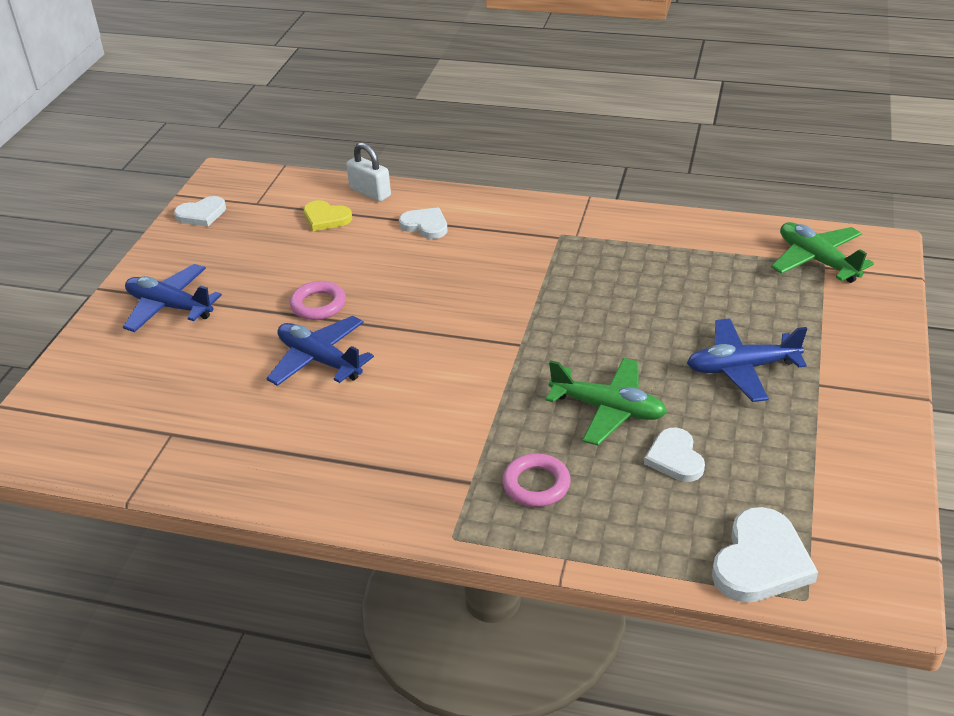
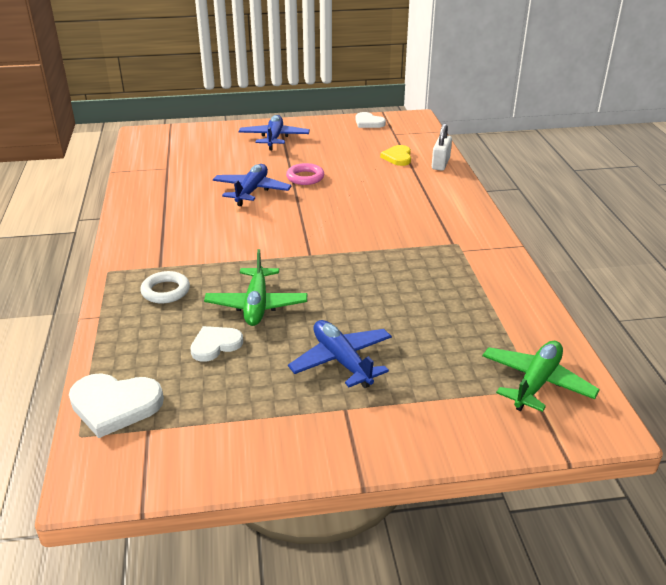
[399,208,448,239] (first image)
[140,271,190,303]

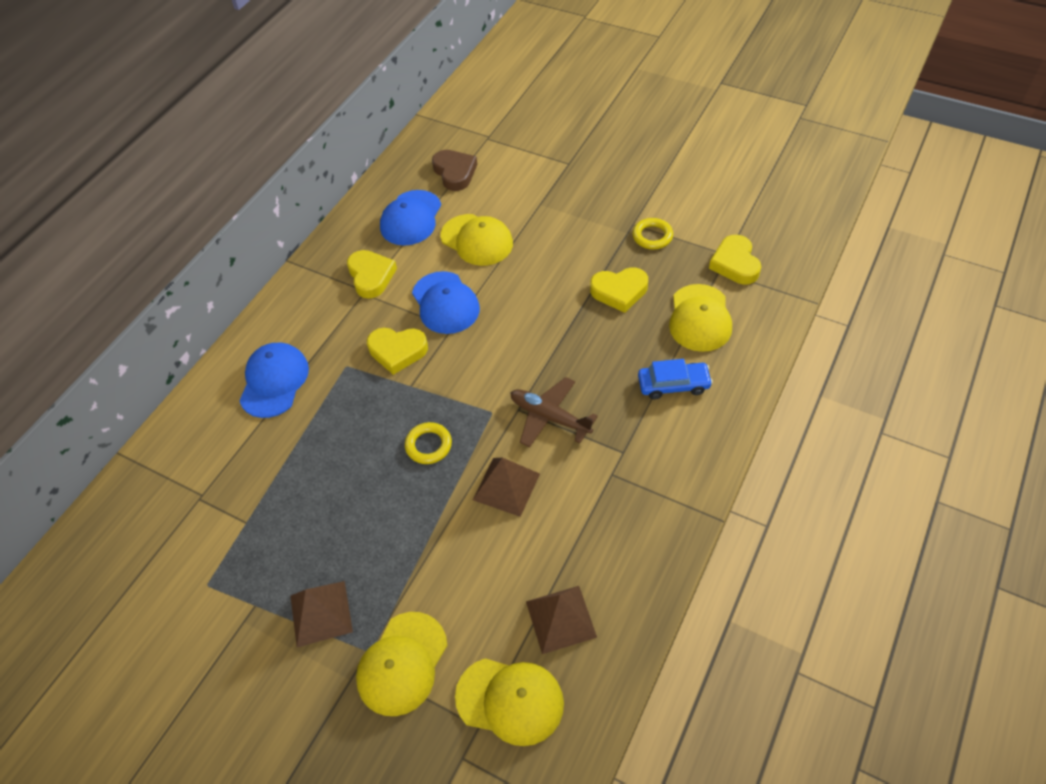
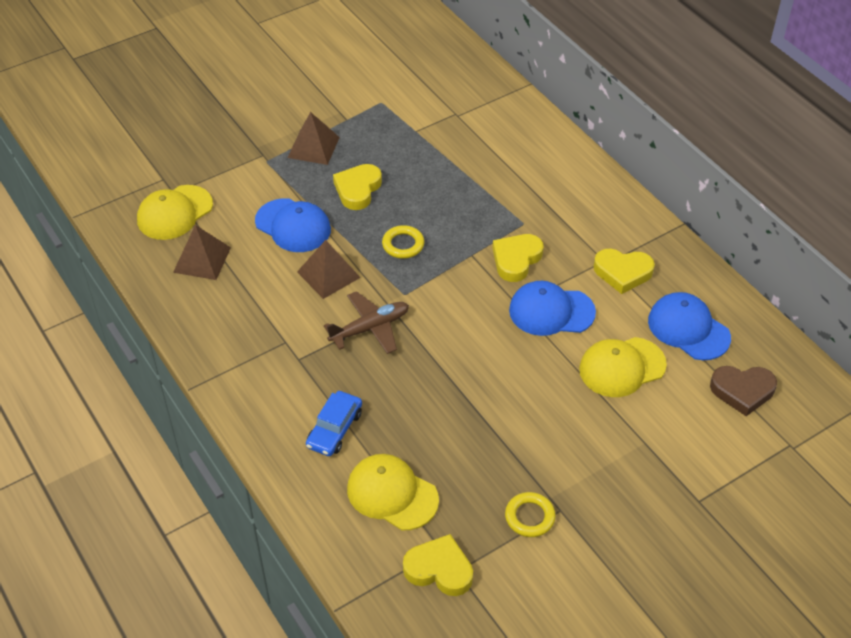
[333,164,382,210]
[255,198,331,252]
[356,612,447,716] (first image)

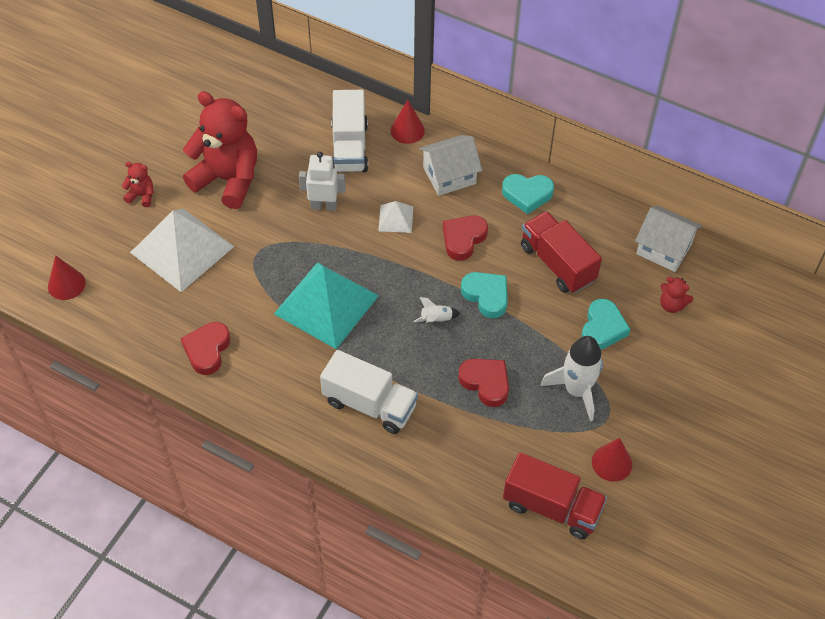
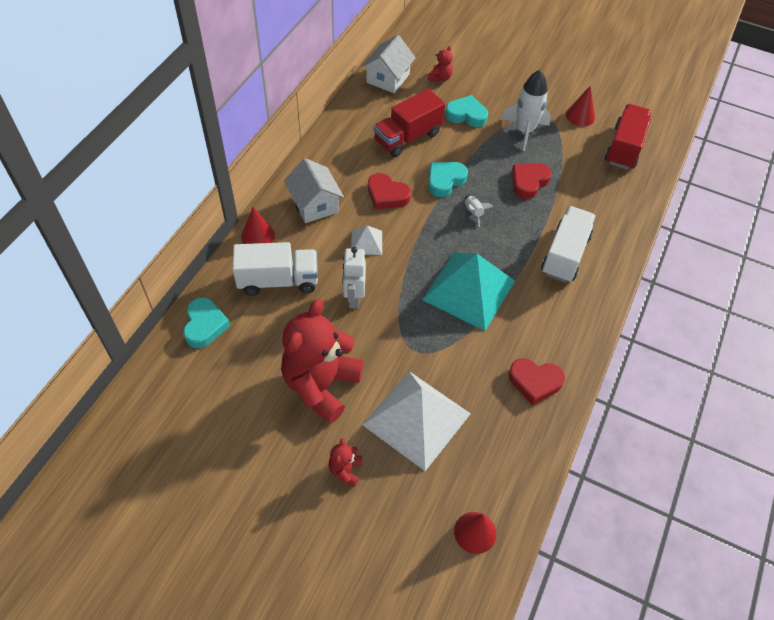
[183,298,230,348]

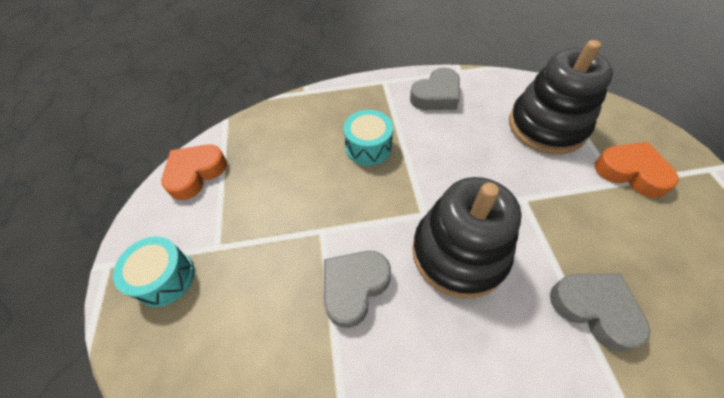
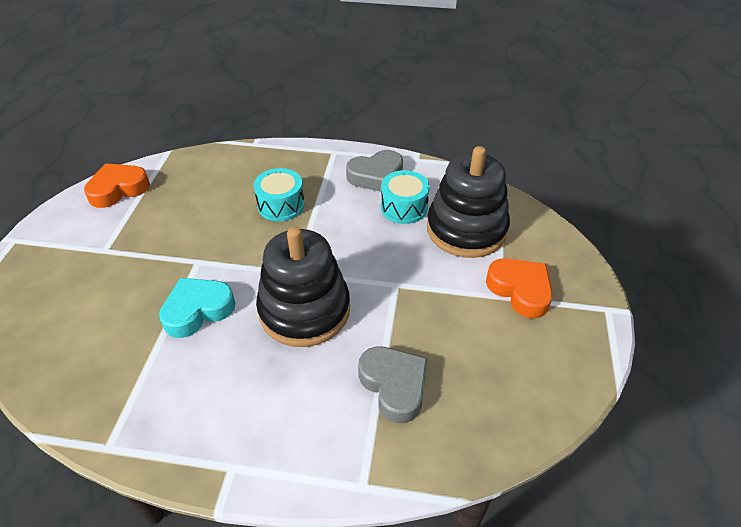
[381,170,430,224]
[159,278,235,338]

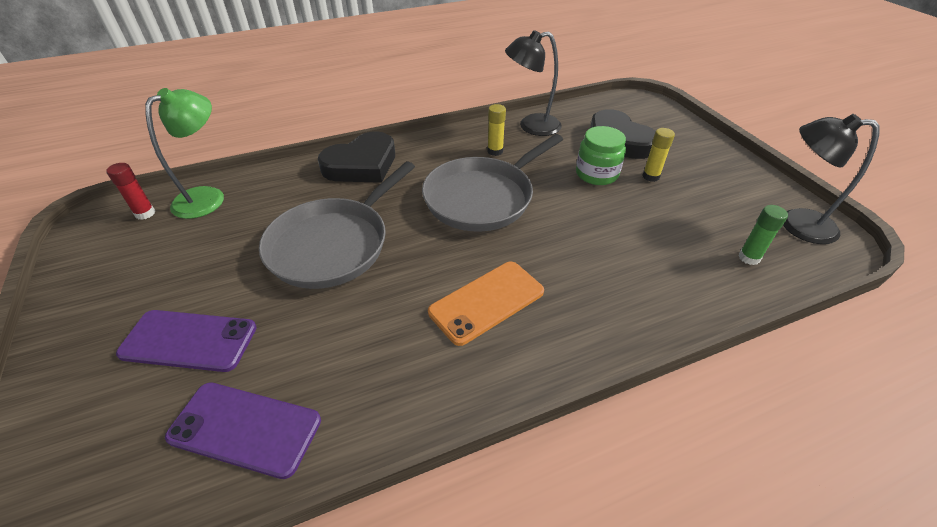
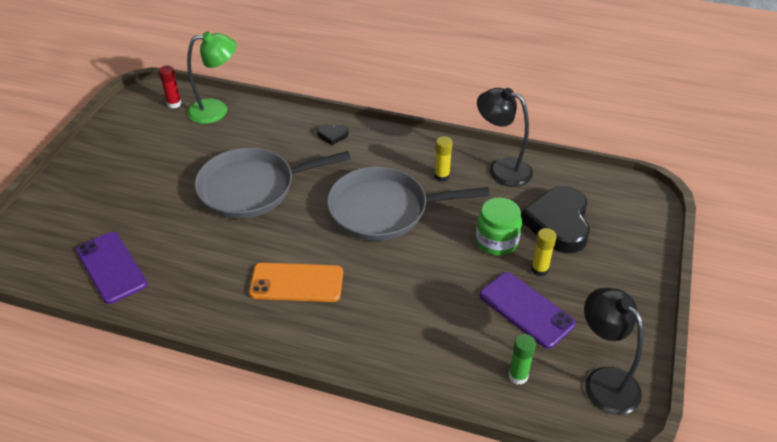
[317,124,349,145]
[480,272,576,349]

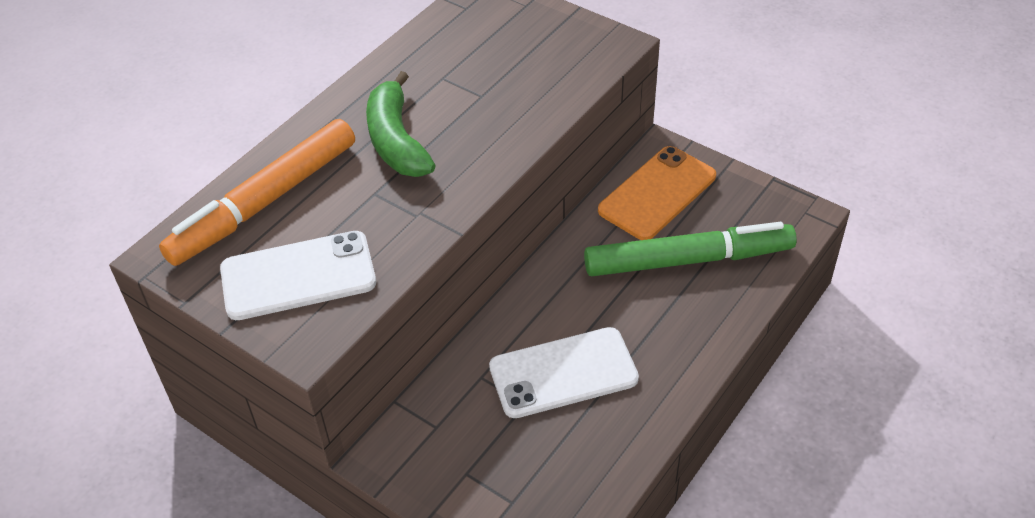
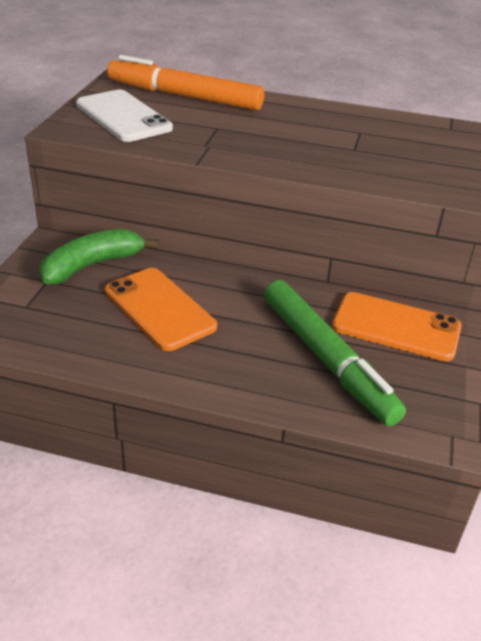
[39,229,159,284]
[105,268,217,351]

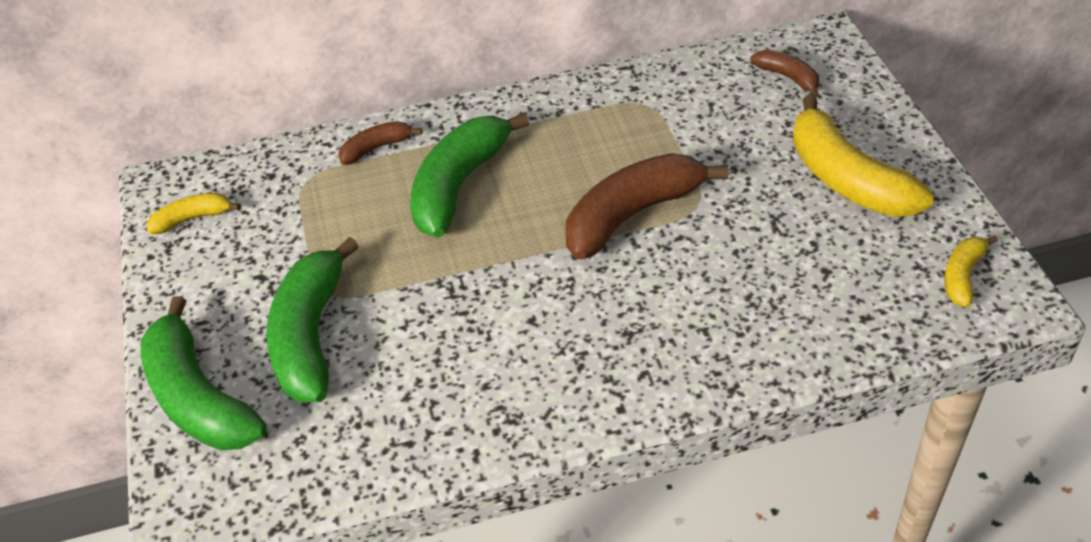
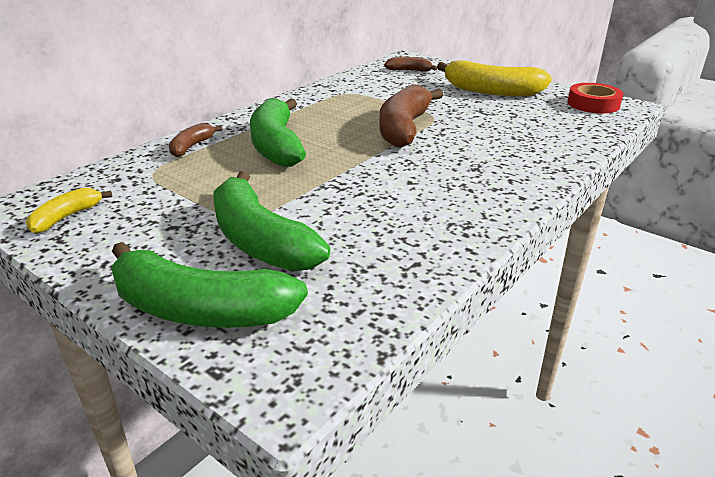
[567,83,624,113]

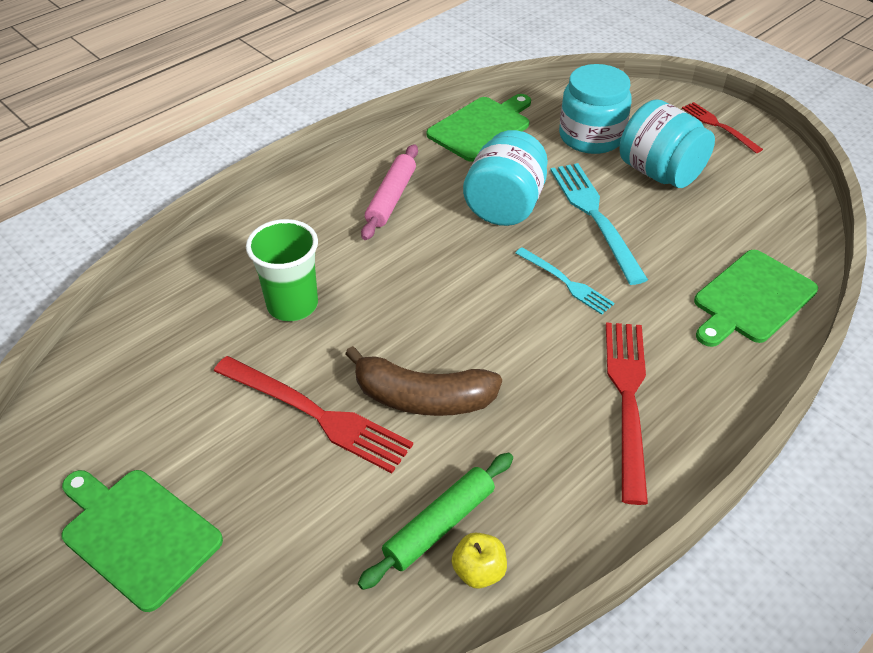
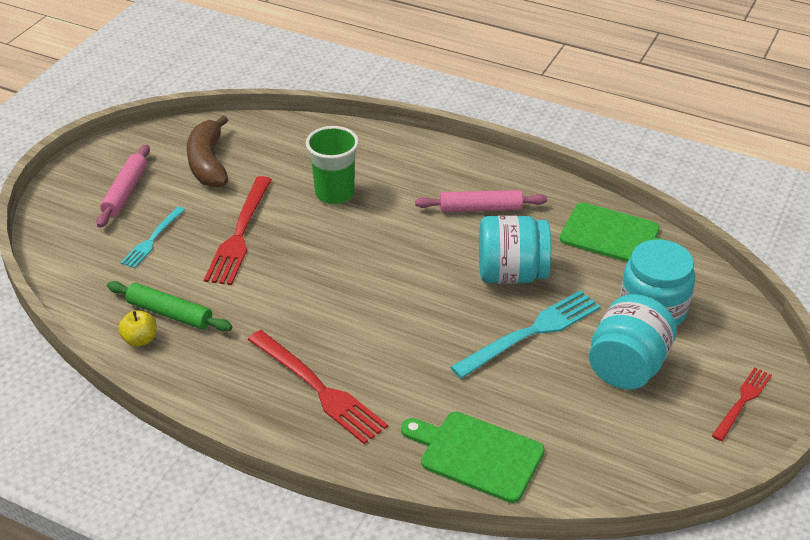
[121,207,185,268]
[248,330,388,444]
[187,115,228,188]
[97,144,150,228]

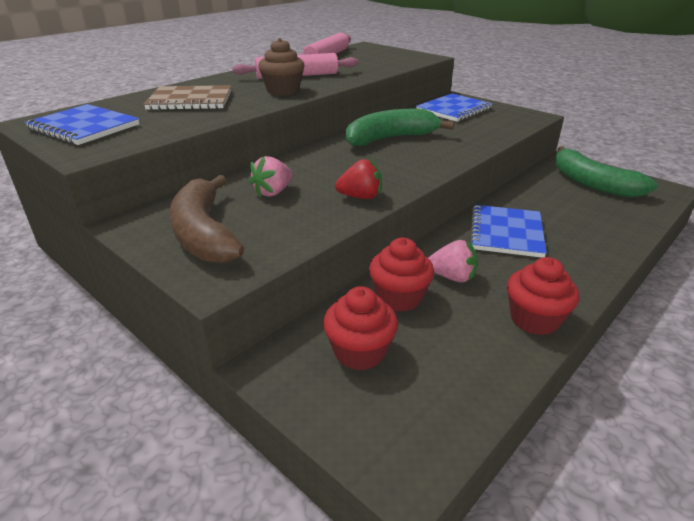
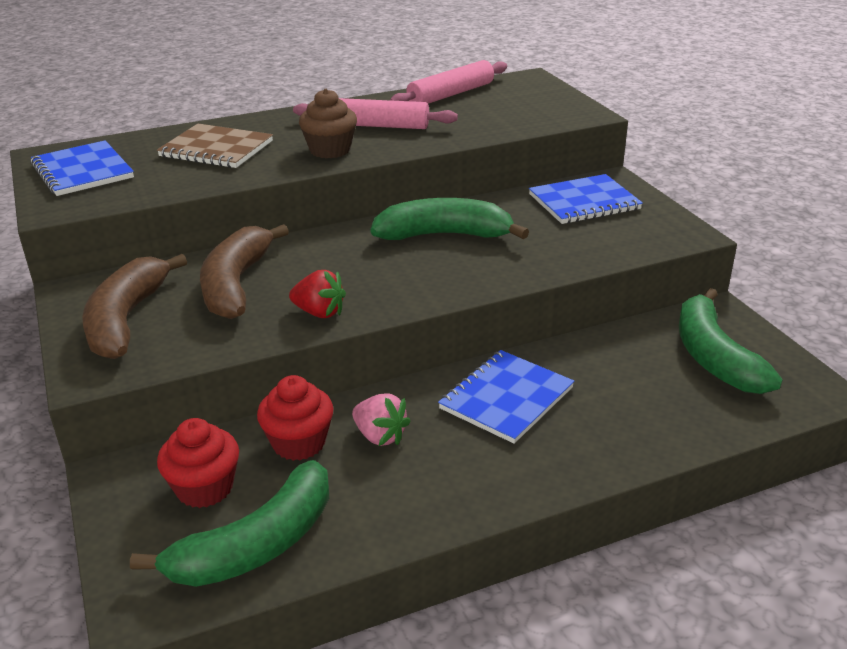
[200,224,289,319]
[507,257,579,335] (first image)
[130,460,329,587]

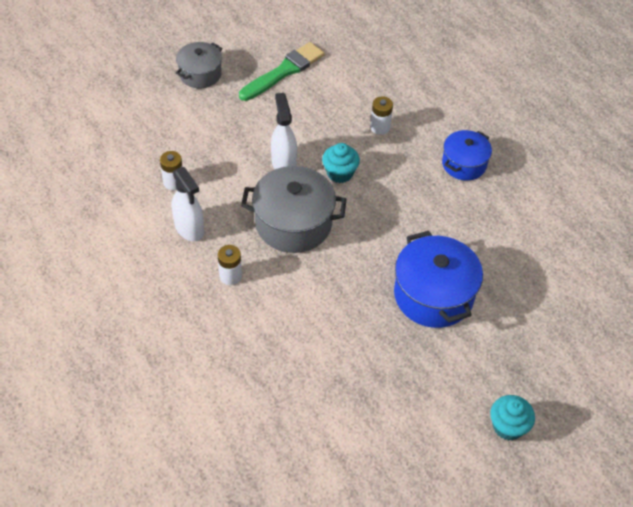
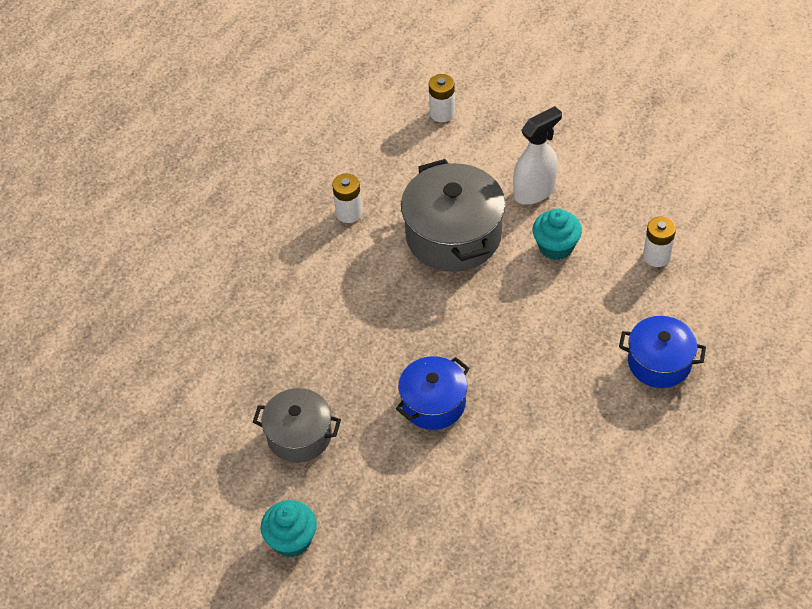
[253,388,341,463]
[239,42,325,101] (first image)
[172,167,204,241] (first image)
[396,356,470,430]

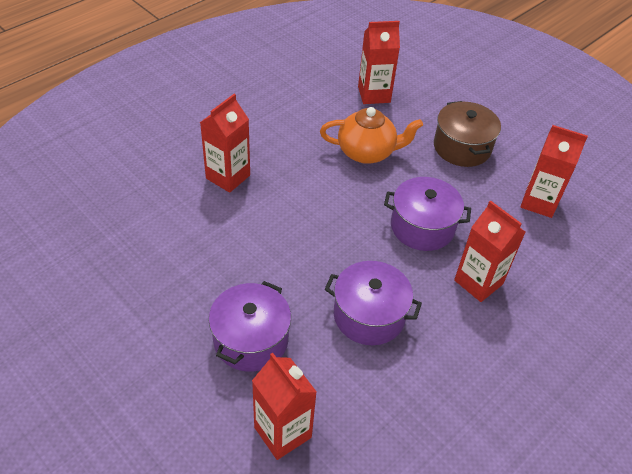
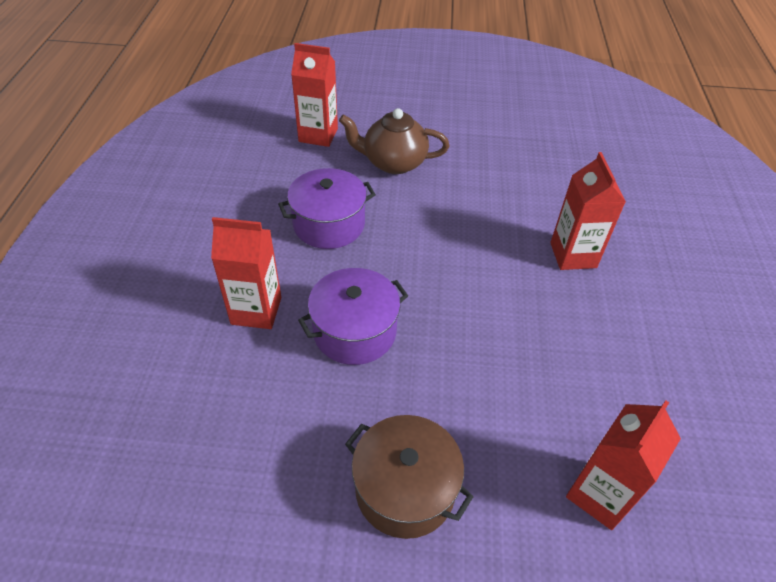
[320,107,423,164] (first image)
[520,125,588,218] (first image)
[339,108,449,174]

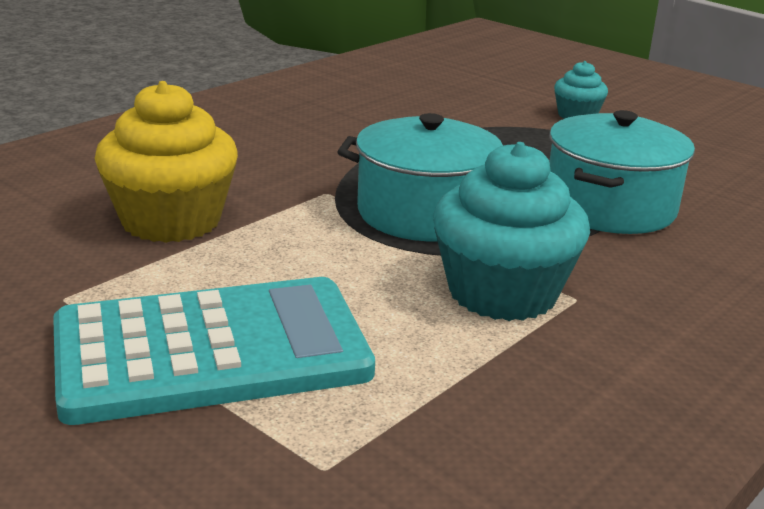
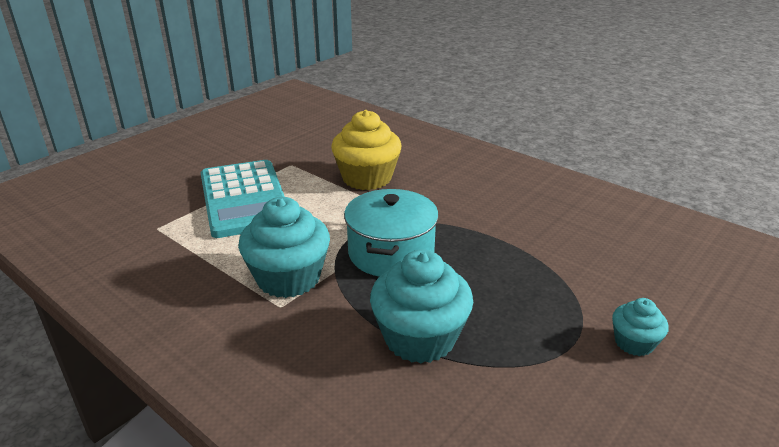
[370,249,473,363]

